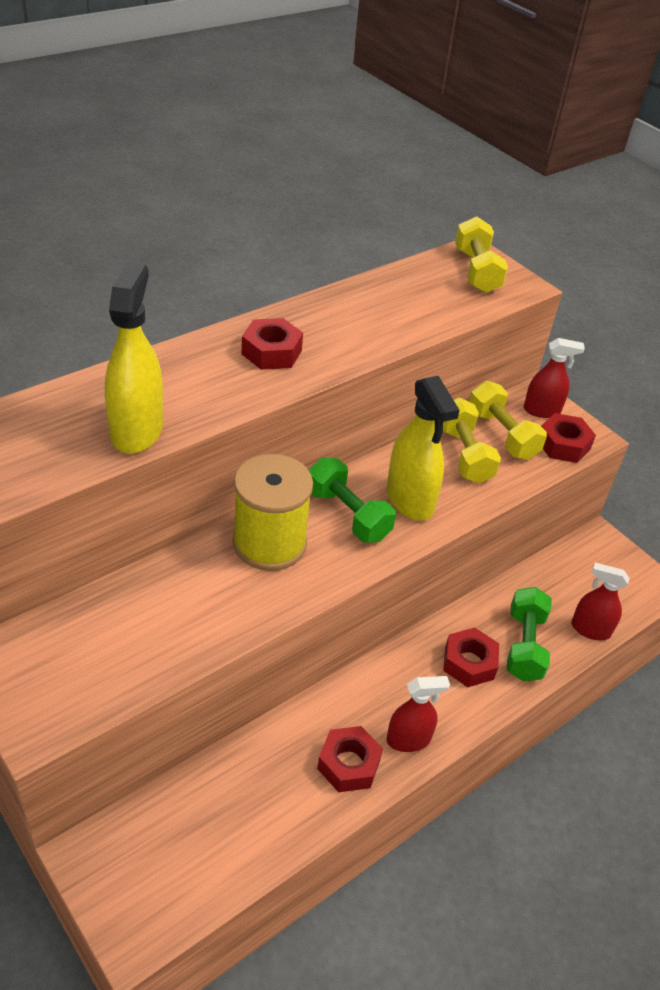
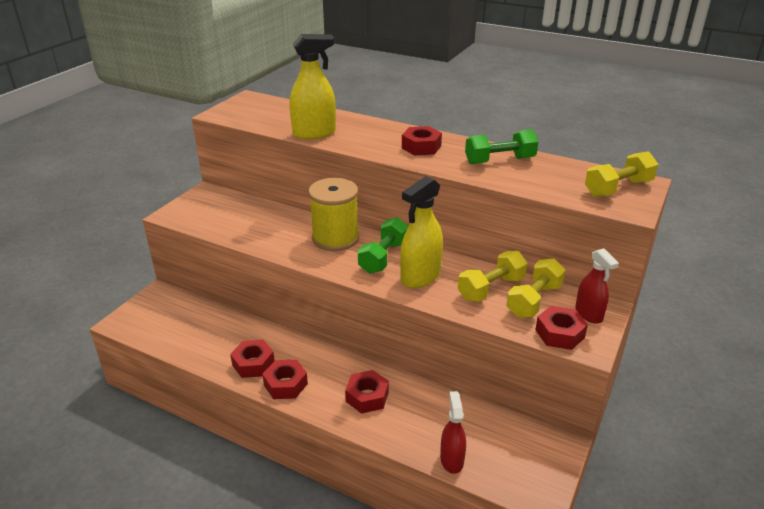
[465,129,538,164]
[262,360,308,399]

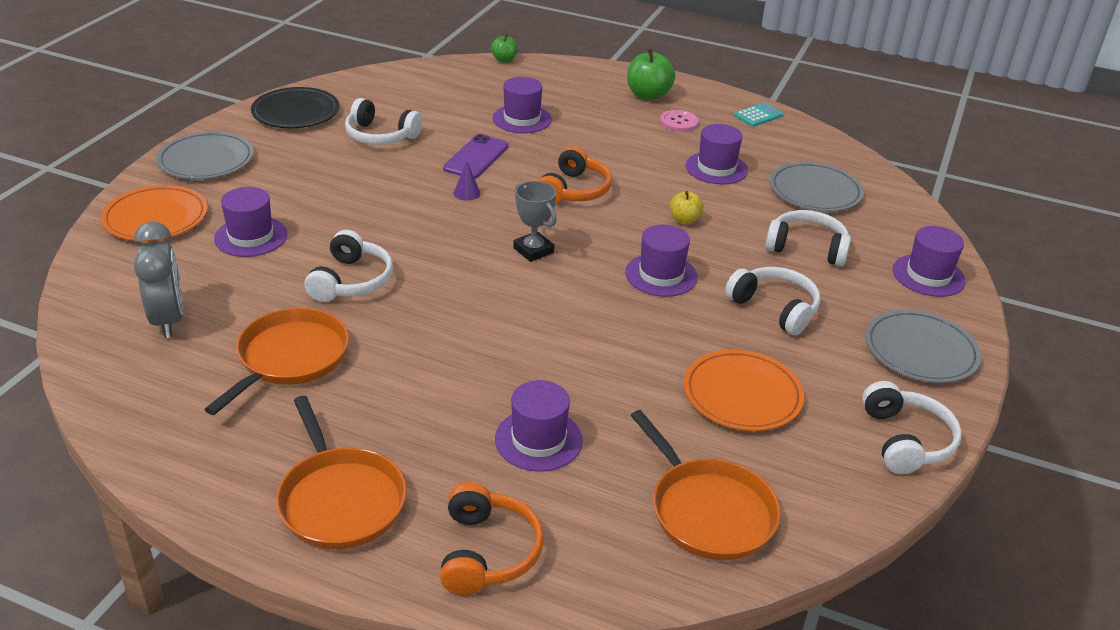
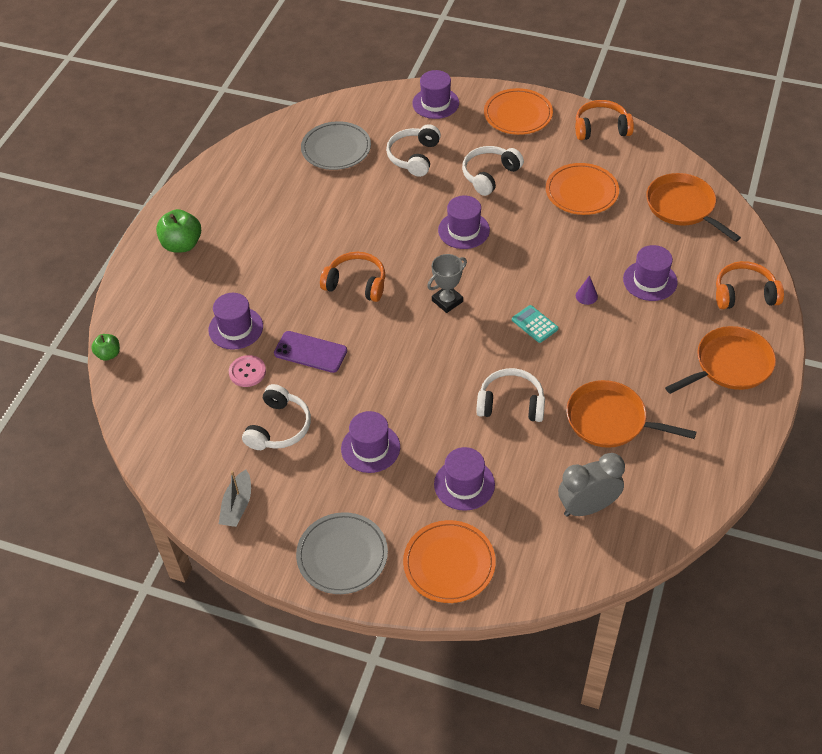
[219,470,251,527]
[512,305,559,343]
[229,355,266,387]
[341,411,400,473]
[576,275,598,305]
[670,191,704,224] (first image)
[484,88,553,135]
[575,100,634,140]
[646,173,741,242]

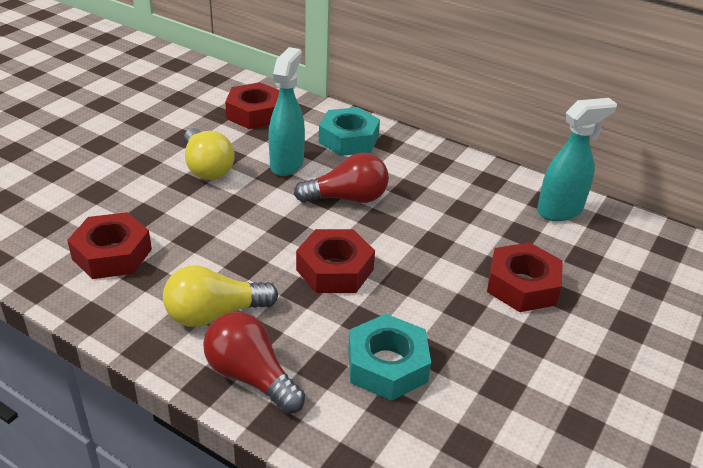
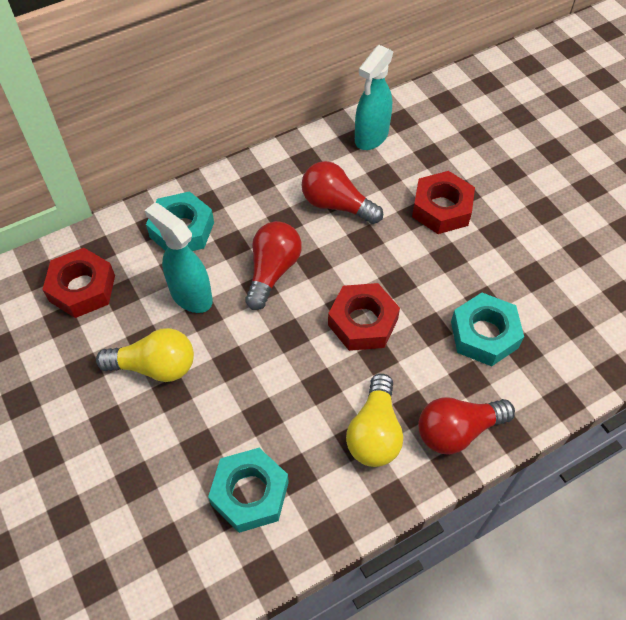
[355,45,394,150]
[208,448,289,533]
[301,161,383,224]

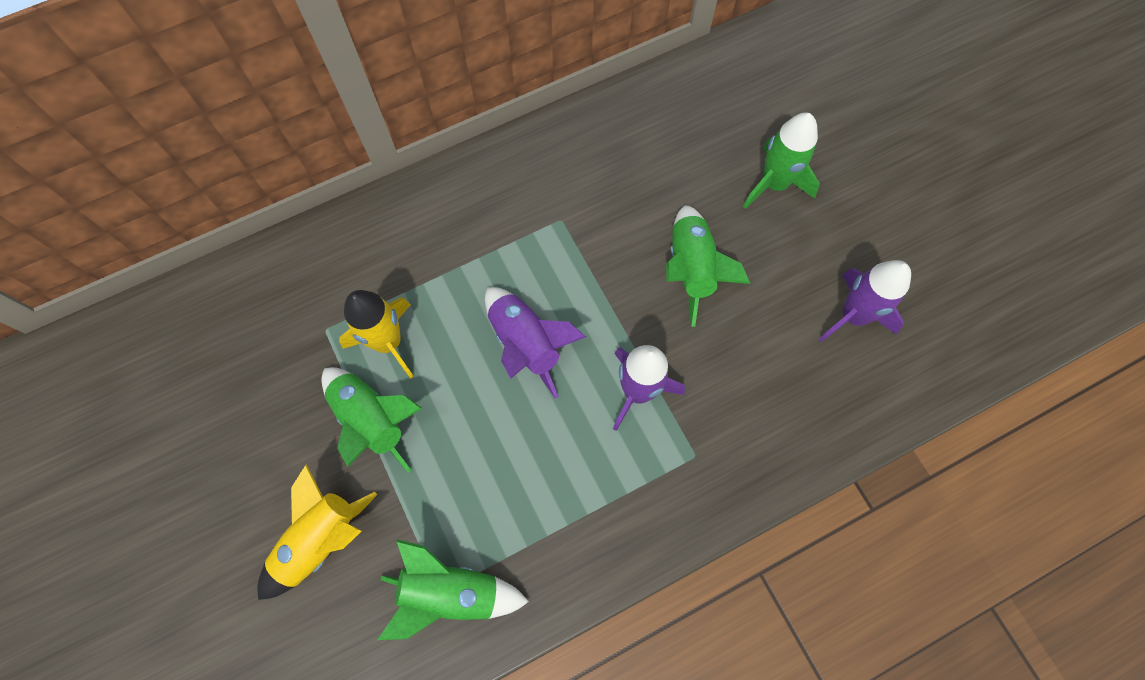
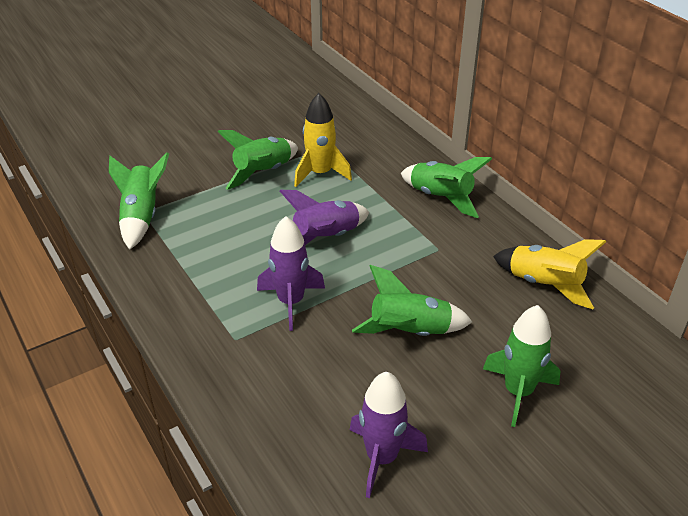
[493,239,606,309]
[401,157,492,218]

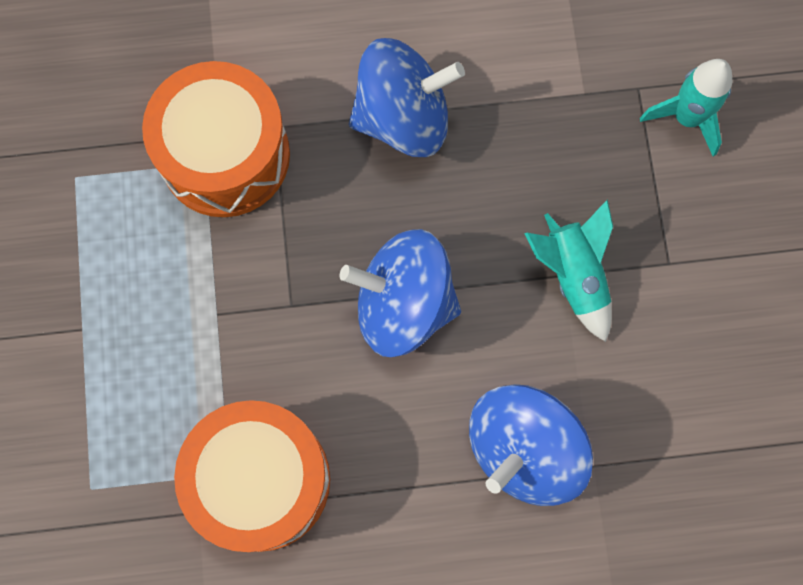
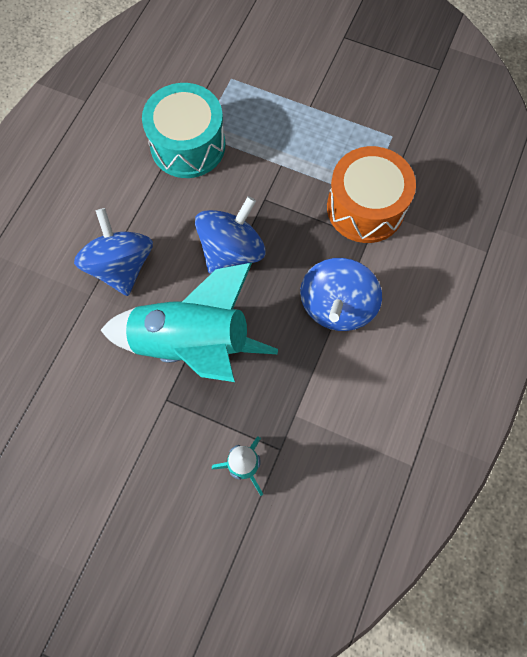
[101,263,278,382]
[142,83,225,178]

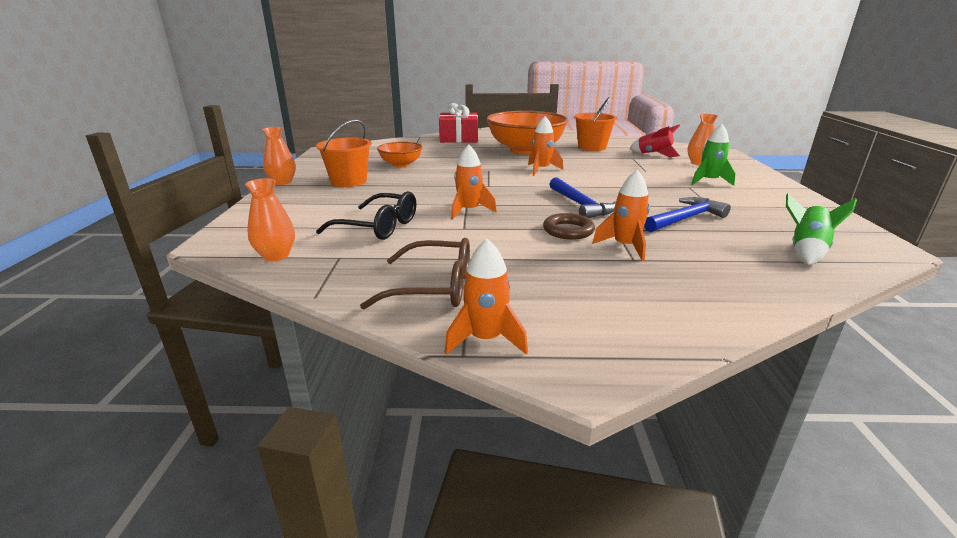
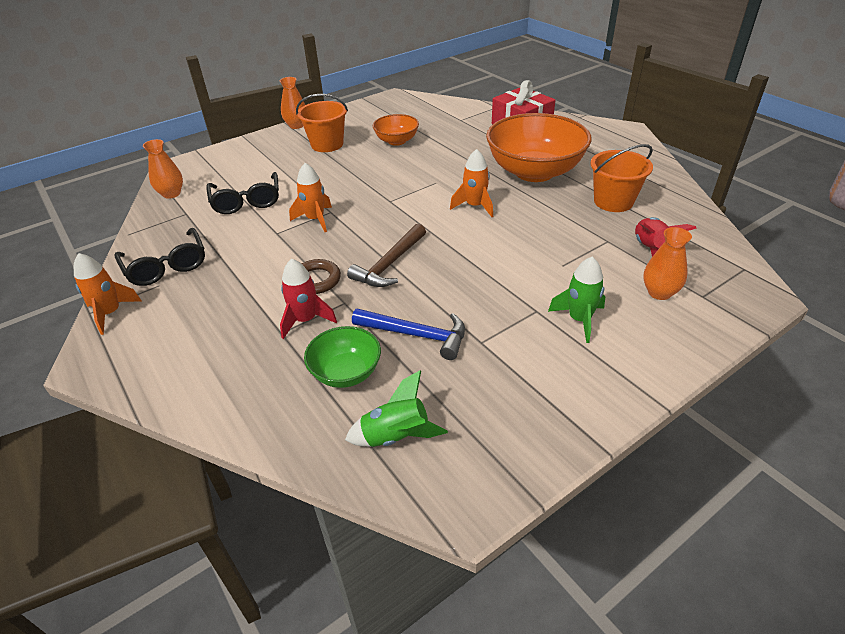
[280,259,337,339]
[347,224,426,287]
[115,228,205,286]
[304,326,381,388]

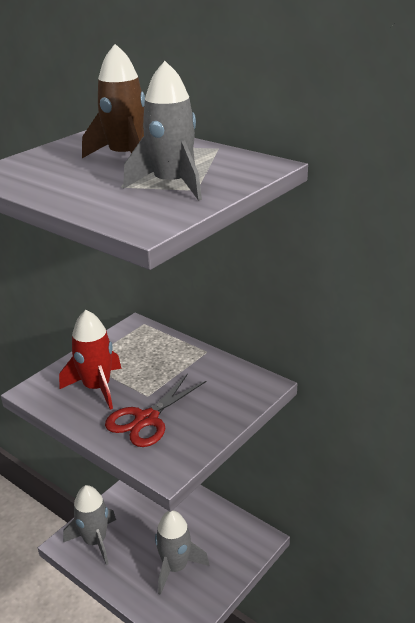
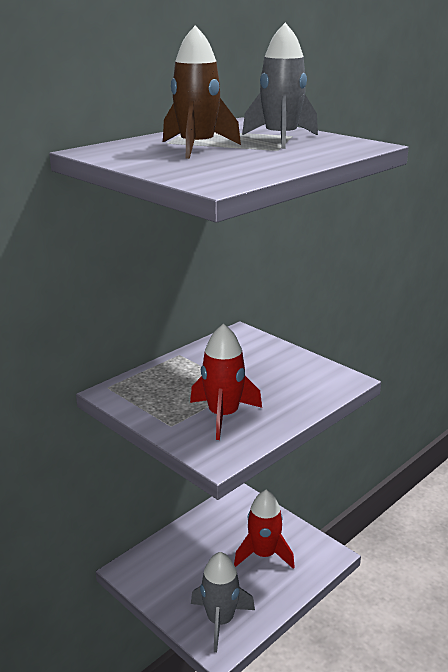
[105,373,206,447] (first image)
[234,490,295,569]

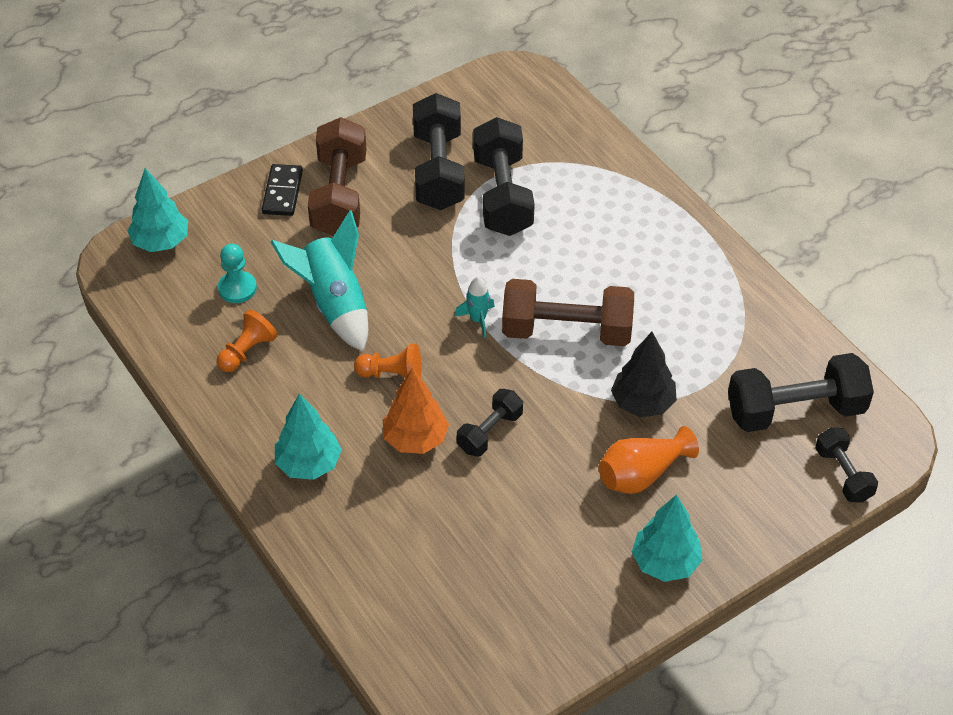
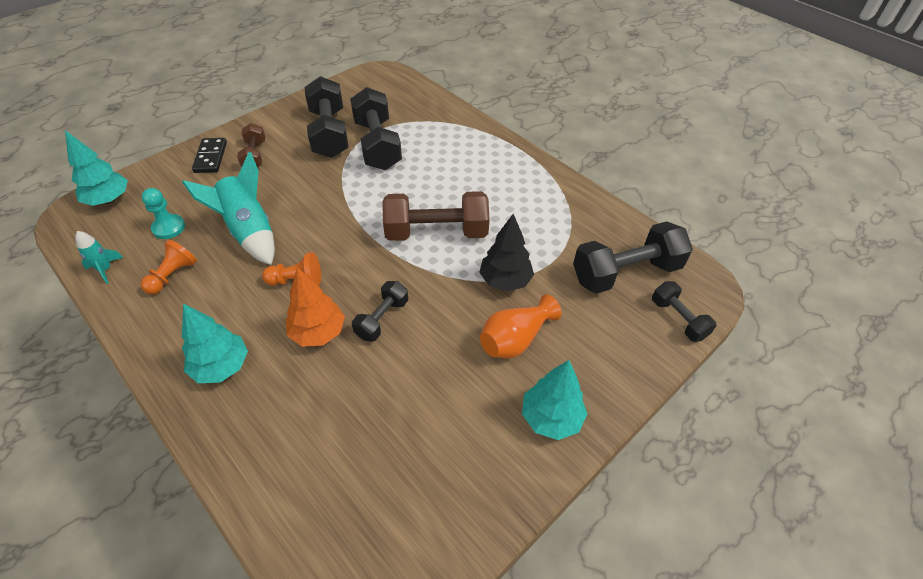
[237,123,265,168]
[75,231,123,284]

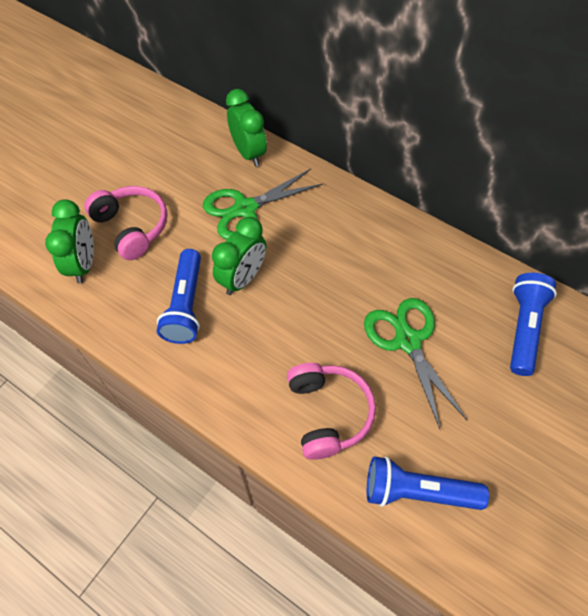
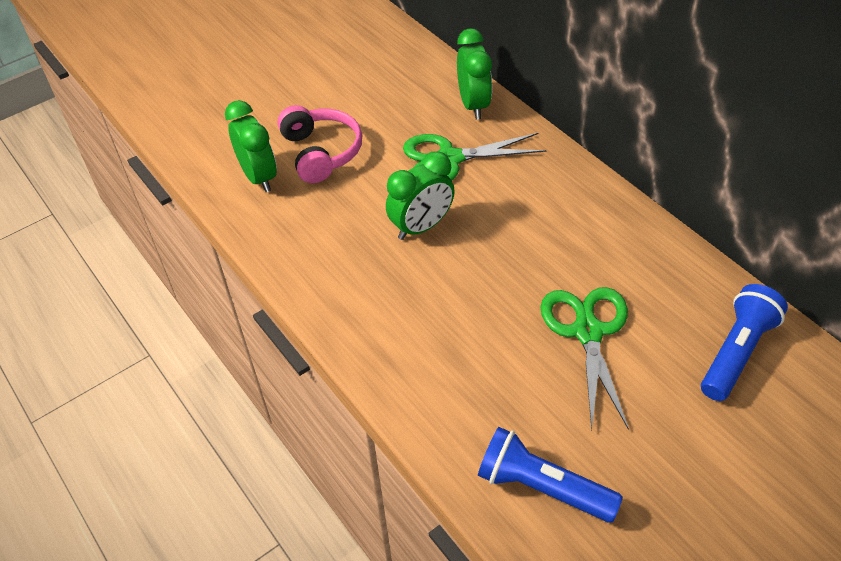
[225,100,277,192]
[157,249,201,344] (first image)
[287,363,376,460] (first image)

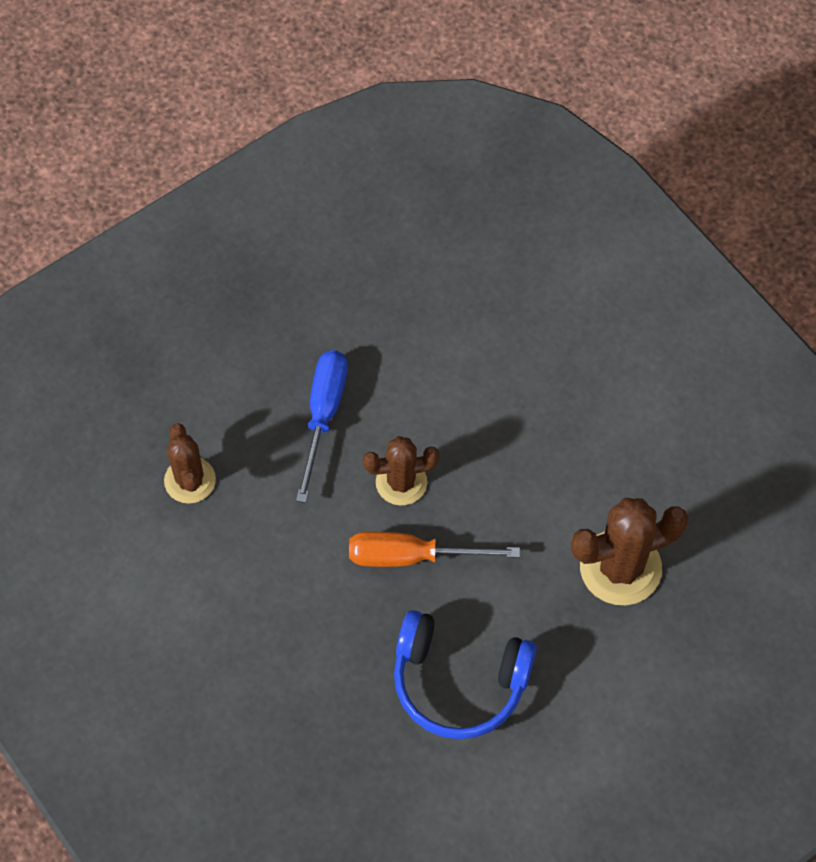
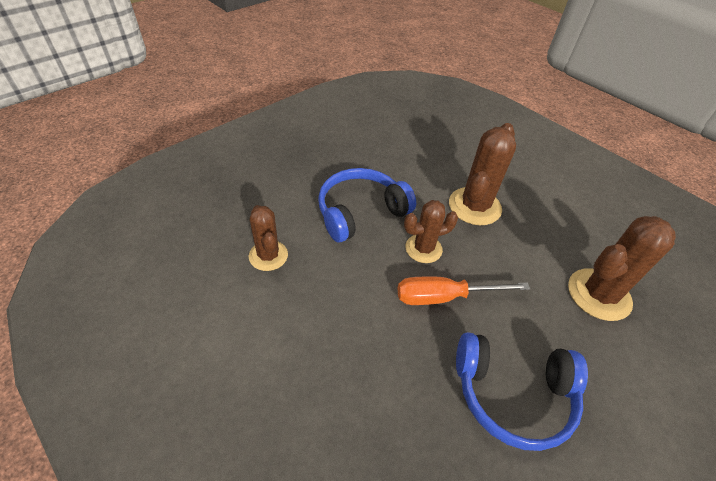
[318,168,416,242]
[449,123,516,225]

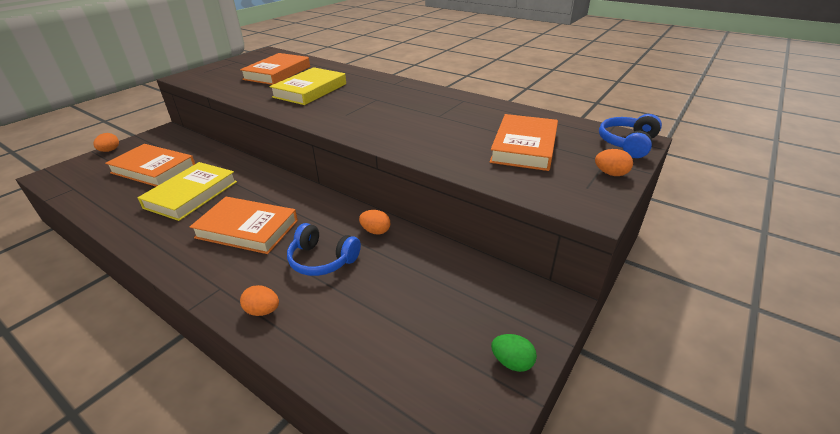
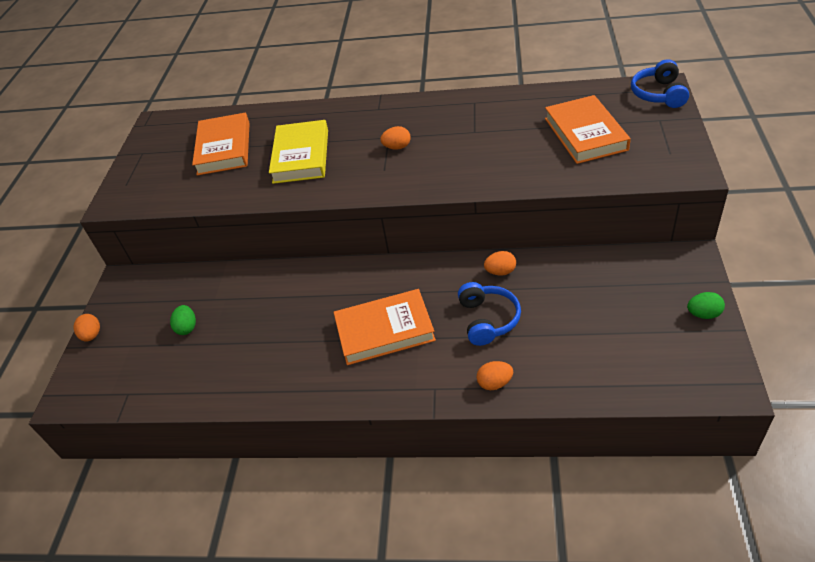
[170,305,196,335]
[381,126,411,150]
[138,162,237,221] (first image)
[458,282,521,346]

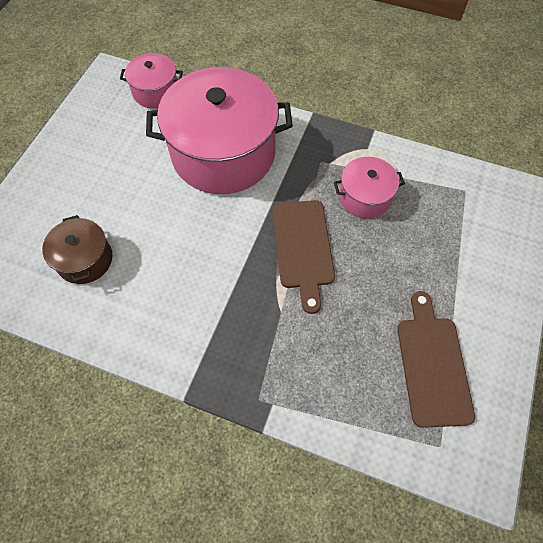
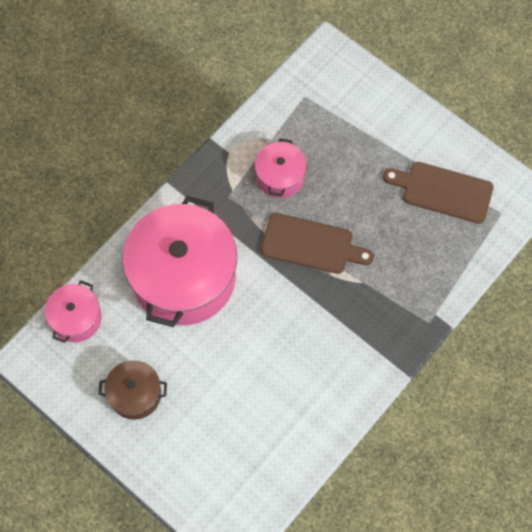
[99,360,167,420]

